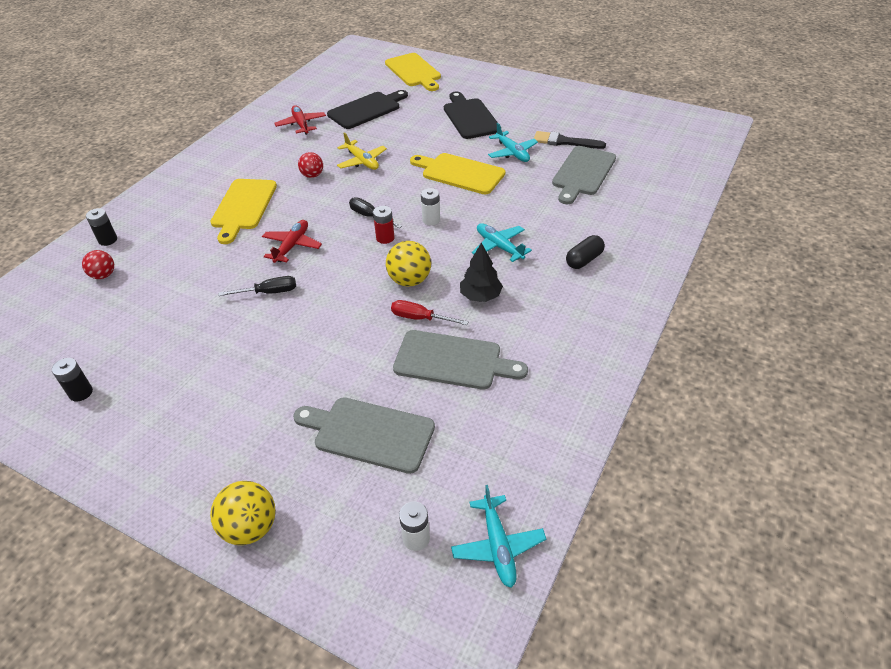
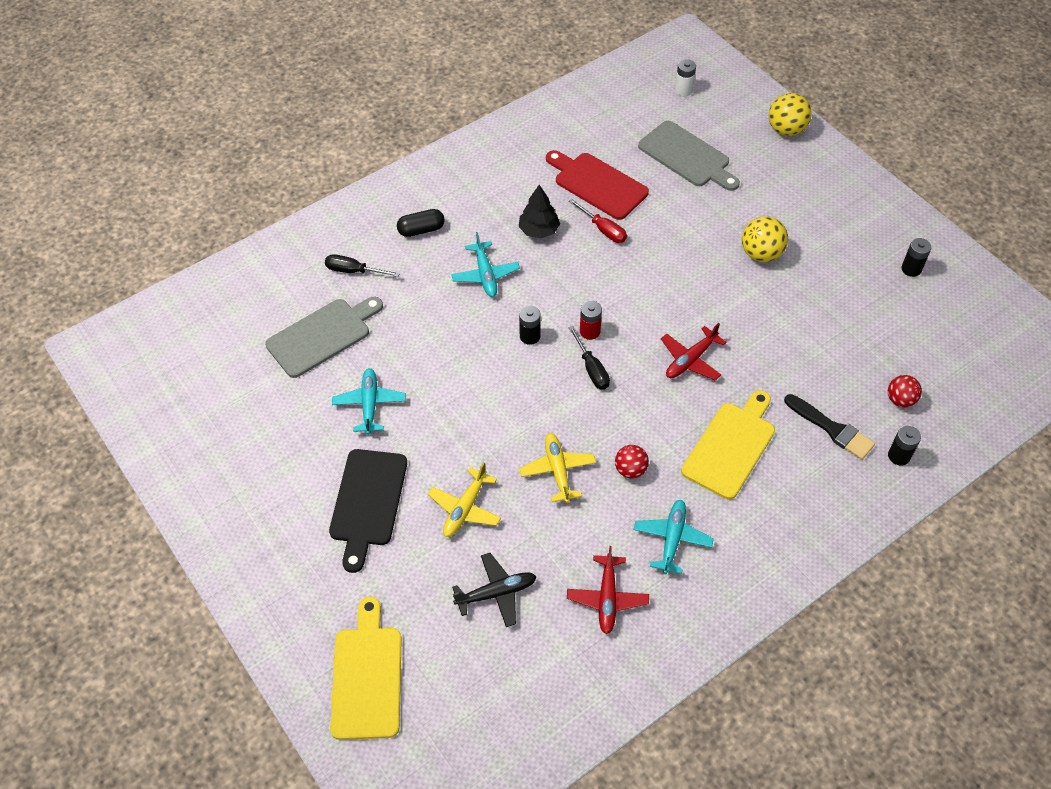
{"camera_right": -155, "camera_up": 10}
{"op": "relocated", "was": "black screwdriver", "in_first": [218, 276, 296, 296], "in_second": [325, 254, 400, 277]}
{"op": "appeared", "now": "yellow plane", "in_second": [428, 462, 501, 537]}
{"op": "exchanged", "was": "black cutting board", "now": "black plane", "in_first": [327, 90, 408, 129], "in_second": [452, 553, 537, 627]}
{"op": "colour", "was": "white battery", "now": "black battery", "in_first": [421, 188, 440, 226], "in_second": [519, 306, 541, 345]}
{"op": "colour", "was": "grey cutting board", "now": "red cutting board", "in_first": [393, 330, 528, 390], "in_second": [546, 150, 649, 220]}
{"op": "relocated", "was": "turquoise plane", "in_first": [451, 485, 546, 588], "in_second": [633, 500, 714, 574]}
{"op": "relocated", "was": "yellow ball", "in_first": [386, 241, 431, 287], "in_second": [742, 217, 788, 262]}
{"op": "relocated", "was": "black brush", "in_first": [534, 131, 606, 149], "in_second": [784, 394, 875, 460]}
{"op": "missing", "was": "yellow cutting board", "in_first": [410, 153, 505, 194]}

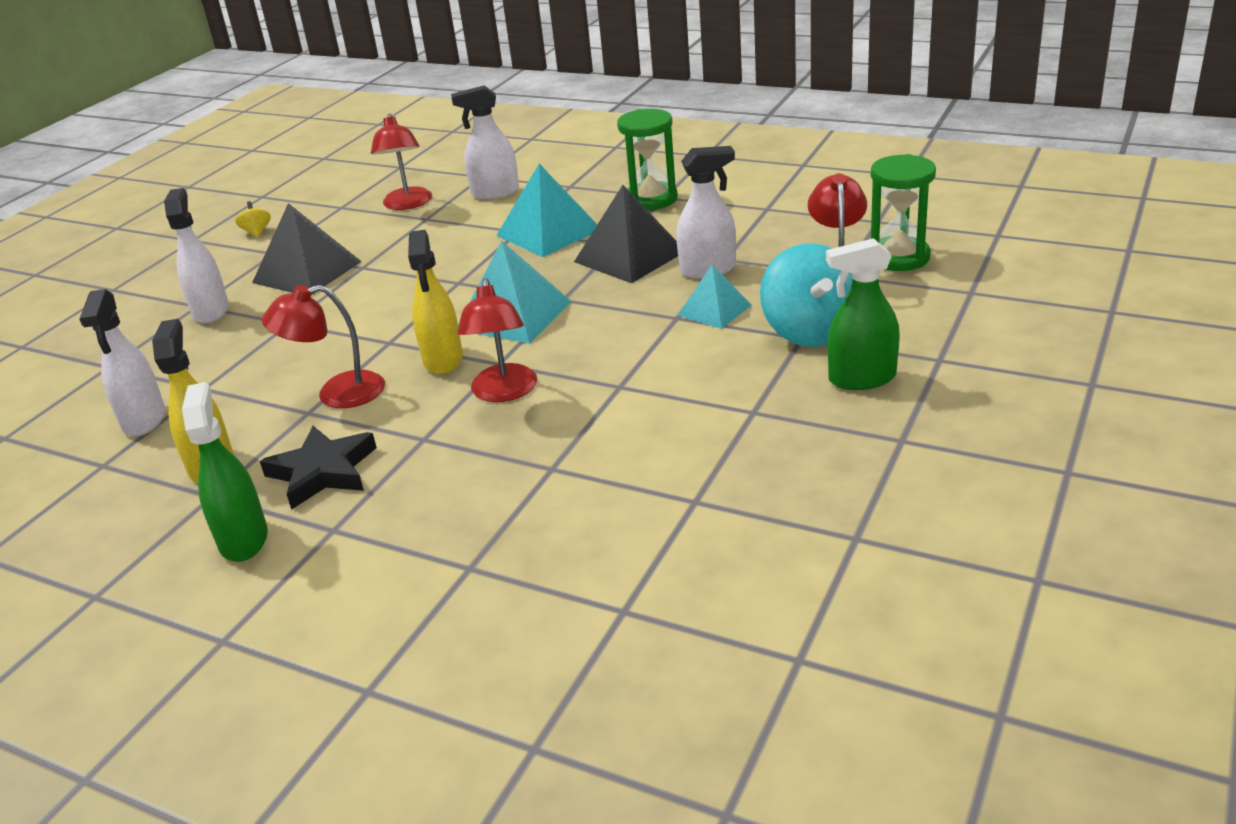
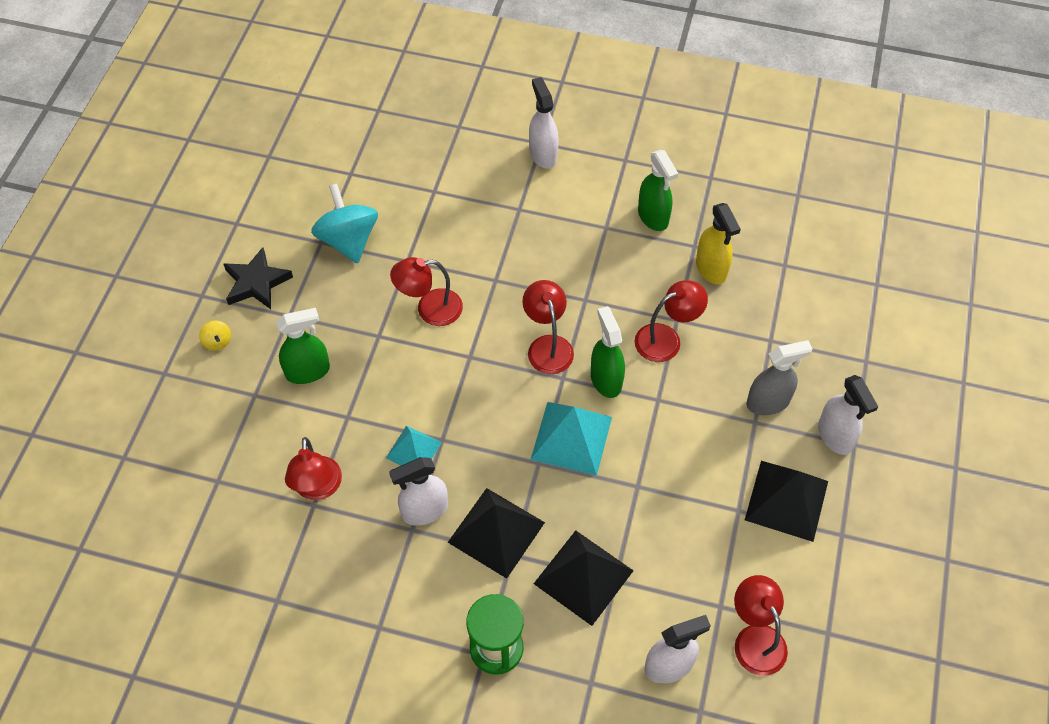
{"camera_right": 165, "camera_up": 25}
{"op": "relocated", "was": "yellow spinning top", "in_first": [235, 201, 271, 238], "in_second": [199, 320, 231, 351]}
{"op": "relocated", "was": "black star", "in_first": [260, 426, 377, 510], "in_second": [224, 247, 293, 309]}
{"op": "relocated", "was": "turquoise spinning top", "in_first": [760, 243, 853, 347], "in_second": [311, 184, 378, 264]}
{"op": "appeared", "now": "red lamp", "in_second": [390, 257, 463, 326]}
{"op": "relocated", "was": "white spray bottle", "in_first": [79, 289, 165, 436], "in_second": [529, 77, 559, 168]}
{"op": "colour", "was": "turquoise pyramid", "now": "black pyramid", "in_first": [496, 164, 597, 257], "in_second": [534, 530, 634, 626]}
{"op": "colour", "was": "yellow spray bottle", "now": "green spray bottle", "in_first": [408, 230, 463, 374], "in_second": [591, 306, 625, 398]}
{"op": "appeared", "now": "grey spray bottle", "in_second": [746, 340, 812, 415]}
{"op": "missing", "was": "green hourglass", "in_first": [871, 154, 936, 271]}

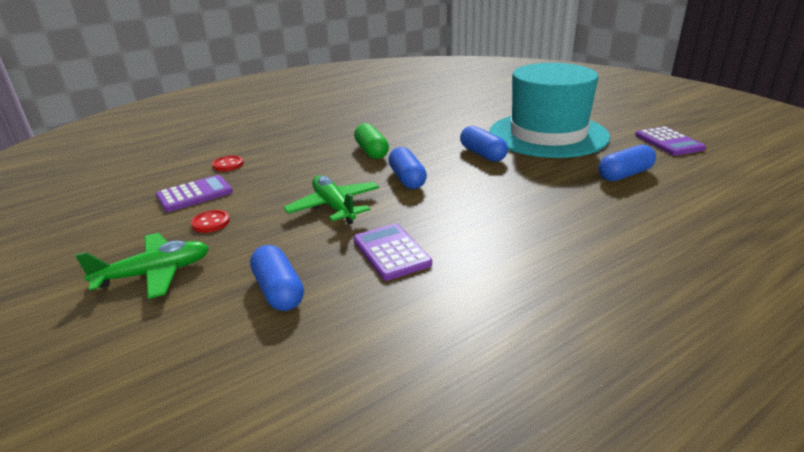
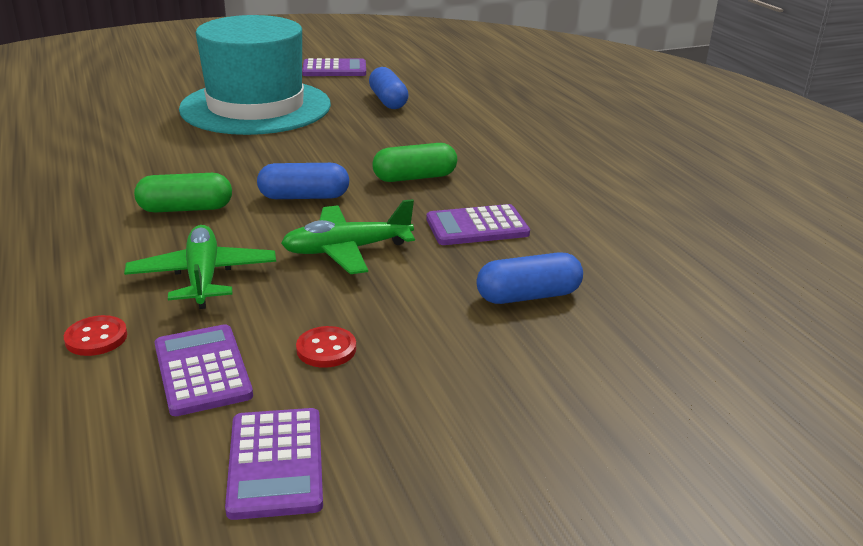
{"camera_right": -80, "camera_up": 0}
{"op": "relocated", "was": "green plane", "in_first": [75, 233, 209, 299], "in_second": [124, 225, 276, 309]}
{"op": "appeared", "now": "purple calculator", "in_second": [225, 408, 323, 520]}
{"op": "appeared", "now": "green capsule", "in_second": [372, 143, 457, 182]}
{"op": "missing", "was": "blue capsule", "in_first": [460, 126, 508, 162]}

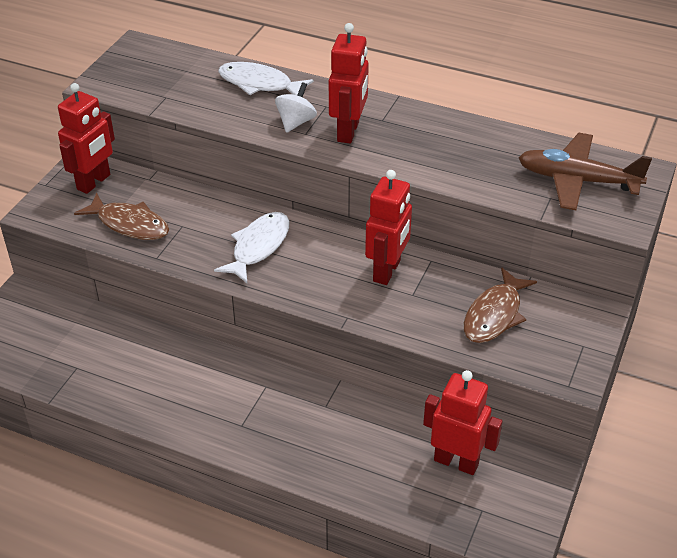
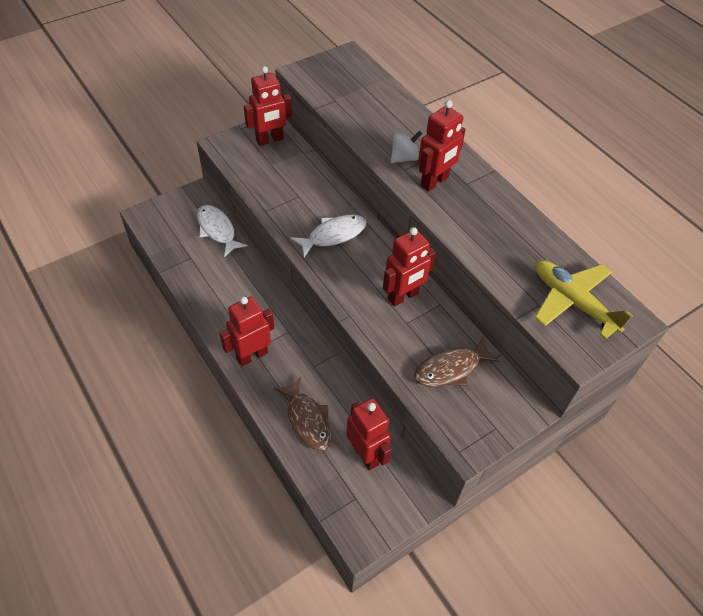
{"camera_right": 30, "camera_up": 10}
{"op": "relocated", "was": "white fish", "in_first": [218, 62, 314, 95], "in_second": [197, 205, 248, 257]}
{"op": "appeared", "now": "red robot", "in_second": [220, 296, 274, 366]}
{"op": "relocated", "was": "brown fish", "in_first": [74, 193, 169, 240], "in_second": [274, 377, 332, 451]}
{"op": "colour", "was": "brown plane", "now": "yellow plane", "in_first": [519, 133, 652, 210], "in_second": [535, 260, 633, 340]}

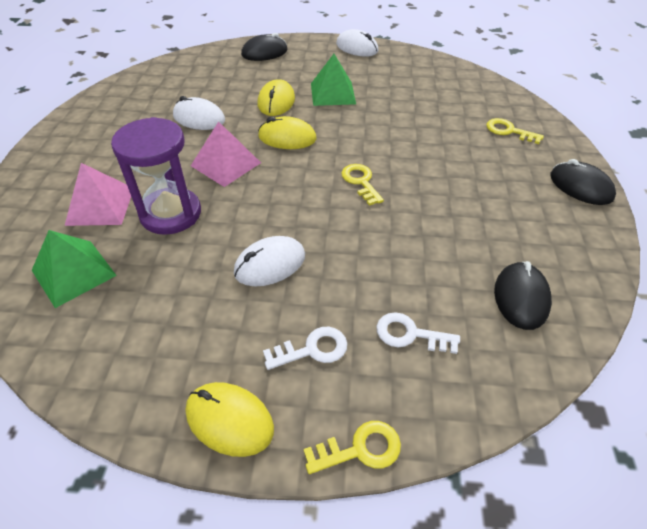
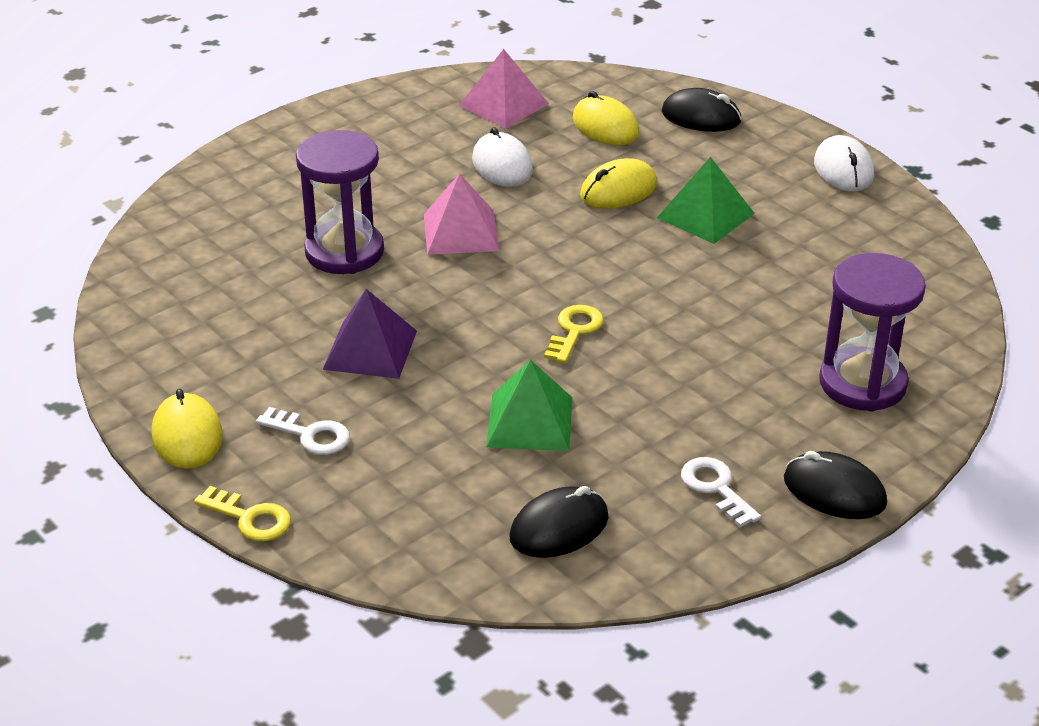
{"camera_right": 45, "camera_up": -10}
{"op": "exchanged", "was": "white mouse", "now": "purple pyramid", "in_first": [234, 236, 305, 286], "in_second": [322, 289, 417, 379]}
{"op": "relocated", "was": "pink pyramid", "in_first": [64, 163, 131, 226], "in_second": [459, 49, 549, 129]}
{"op": "relocated", "was": "green pyramid", "in_first": [32, 230, 117, 308], "in_second": [486, 360, 573, 451]}
{"op": "relocated", "was": "yellow mouse", "in_first": [258, 116, 316, 149], "in_second": [573, 91, 639, 145]}
{"op": "relocated", "was": "white key", "in_first": [376, 312, 460, 354], "in_second": [681, 457, 761, 527]}
{"op": "spun", "was": "black mouse", "in_first": [551, 159, 616, 205], "in_second": [784, 451, 887, 519], "clockwise": -60}
{"op": "exchanged", "was": "yellow key", "now": "purple hourglass", "in_first": [486, 118, 544, 144], "in_second": [819, 253, 926, 411]}

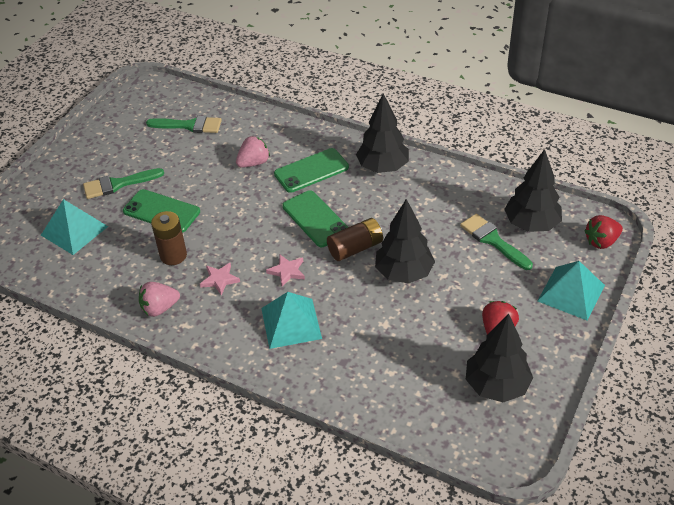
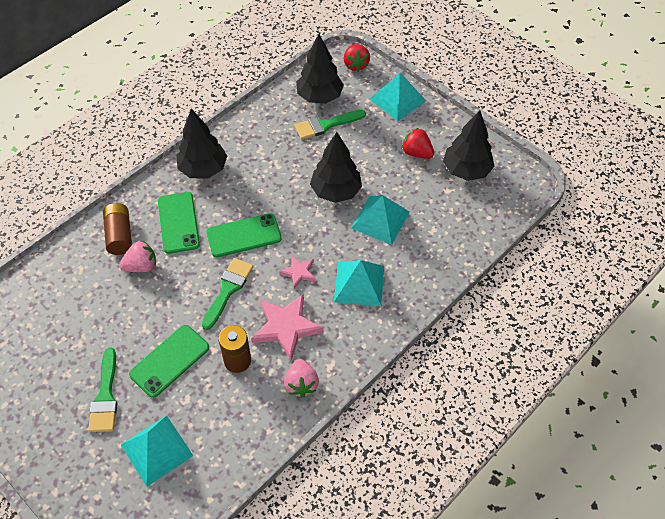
{"camera_right": -75, "camera_up": 10}
{"op": "relocated", "was": "brown battery", "in_first": [327, 218, 383, 261], "in_second": [103, 203, 132, 255]}
{"op": "spun", "was": "pink strawberry", "in_first": [236, 136, 270, 168], "in_second": [119, 241, 156, 272], "clockwise": 90}
{"op": "relocated", "was": "green brush", "in_first": [146, 116, 222, 133], "in_second": [202, 258, 253, 330]}
{"op": "size", "was": "pink star", "in_first": [200, 263, 240, 296], "in_second": [251, 294, 324, 361], "ratio": 1.86}
{"op": "appeared", "now": "turquoise pyramid", "in_second": [351, 195, 410, 245]}

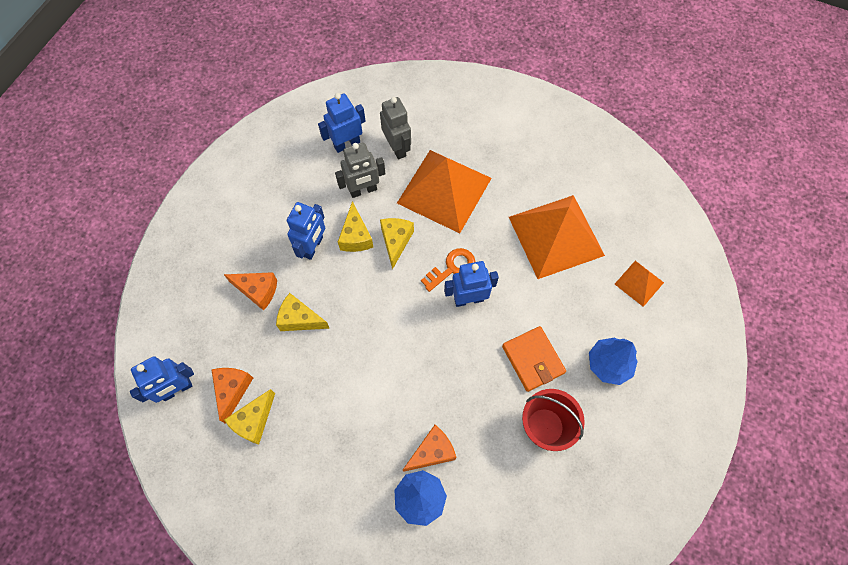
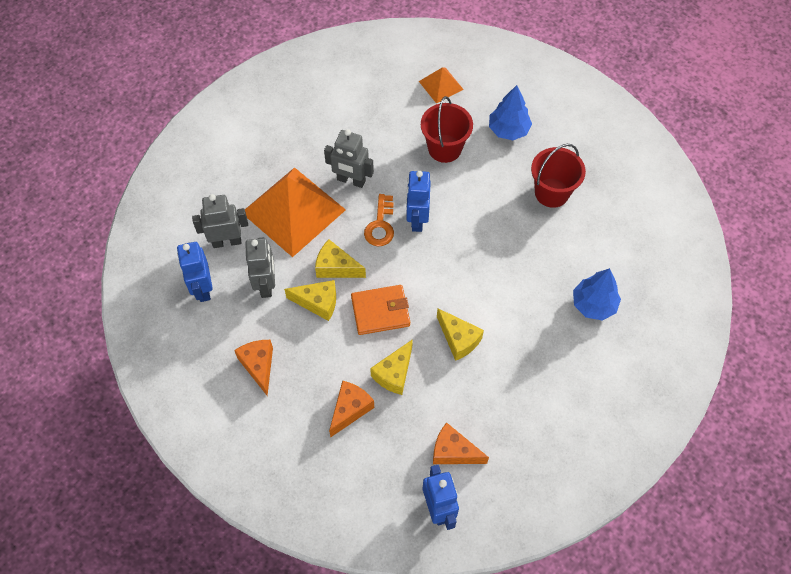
{"camera_right": -75, "camera_up": -5}
{"op": "relocated", "was": "orange cheese", "in_first": [403, 425, 457, 472], "in_second": [234, 340, 273, 396]}
{"op": "appeared", "now": "grey robot", "in_second": [324, 129, 374, 188]}
{"op": "relocated", "was": "orange wallet", "in_first": [502, 326, 566, 392], "in_second": [351, 285, 410, 335]}
{"op": "spun", "was": "orange key", "in_first": [421, 248, 475, 292], "in_second": [364, 194, 394, 246], "clockwise": -150}
{"op": "appeared", "now": "red bucket", "in_second": [421, 96, 473, 163]}
{"op": "relocated", "was": "yellow cheese", "in_first": [224, 389, 275, 444], "in_second": [437, 308, 484, 361]}
{"op": "missing", "was": "blue robot", "in_first": [287, 202, 325, 260]}
{"op": "missing", "was": "orange pyramid", "in_first": [509, 195, 605, 279]}

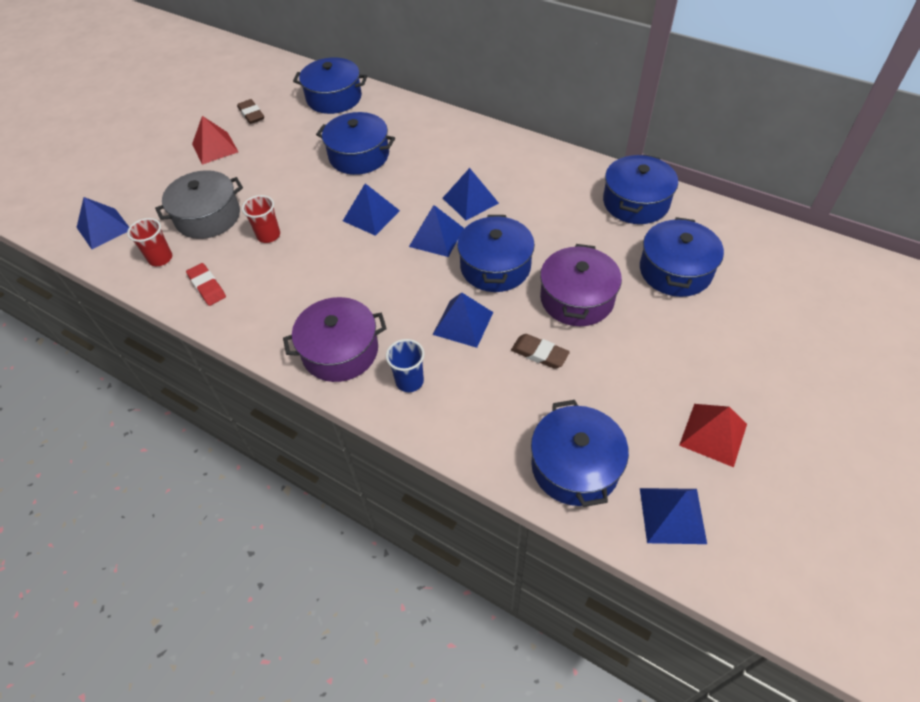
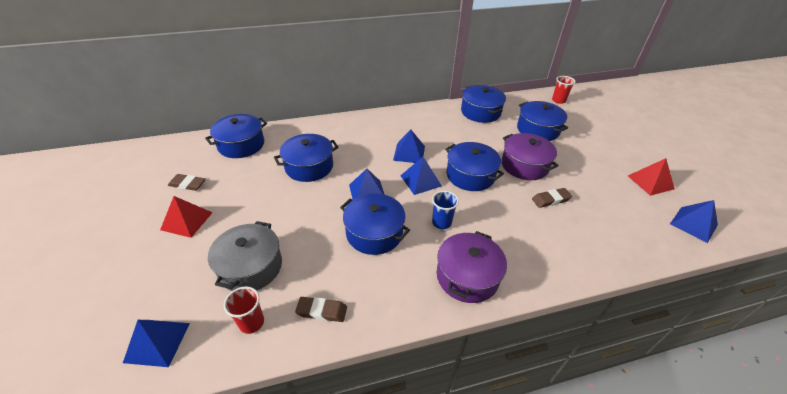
{"camera_right": -50, "camera_up": -10}
{"op": "colour", "was": "red eraser", "now": "brown eraser", "in_first": [186, 263, 226, 306], "in_second": [295, 297, 347, 322]}
{"op": "relocated", "was": "blue pot", "in_first": [531, 400, 629, 507], "in_second": [340, 193, 410, 255]}
{"op": "relocated", "was": "blue cup", "in_first": [386, 339, 425, 392], "in_second": [432, 191, 459, 229]}
{"op": "relocated", "was": "red cup", "in_first": [242, 195, 280, 243], "in_second": [552, 76, 575, 104]}
{"op": "missing", "was": "blue pyramid", "in_first": [433, 292, 493, 348]}

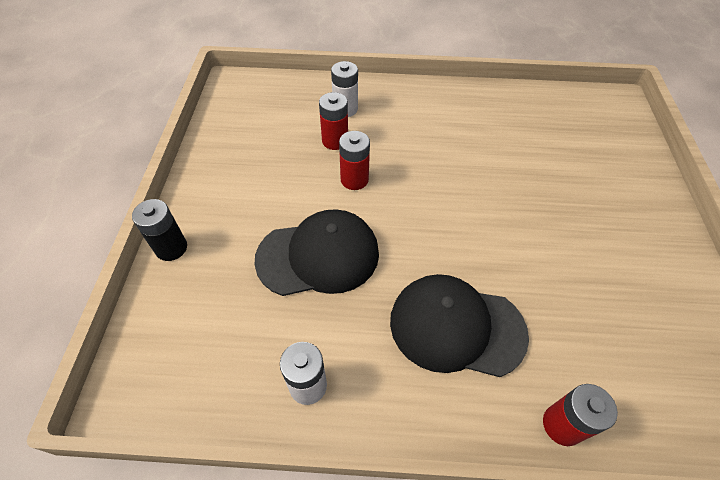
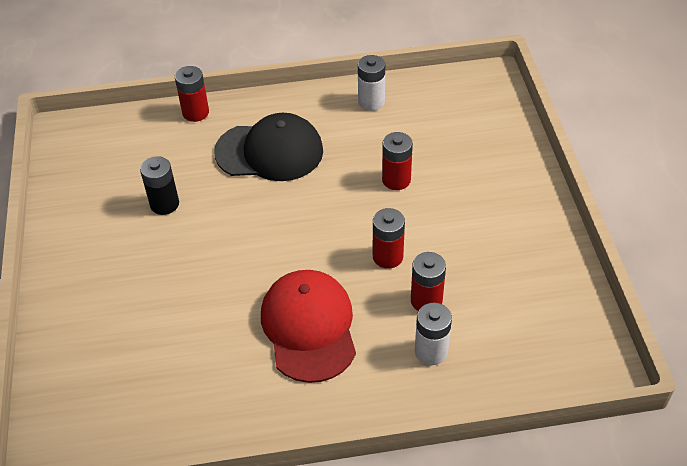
{"camera_right": 170, "camera_up": -5}
{"op": "relocated", "was": "black battery", "in_first": [132, 199, 187, 261], "in_second": [140, 156, 179, 215]}
{"op": "appeared", "now": "red cap", "in_second": [261, 270, 356, 383]}
{"op": "exchanged", "was": "black cap", "now": "red battery", "in_first": [254, 209, 379, 296], "in_second": [382, 132, 413, 190]}

